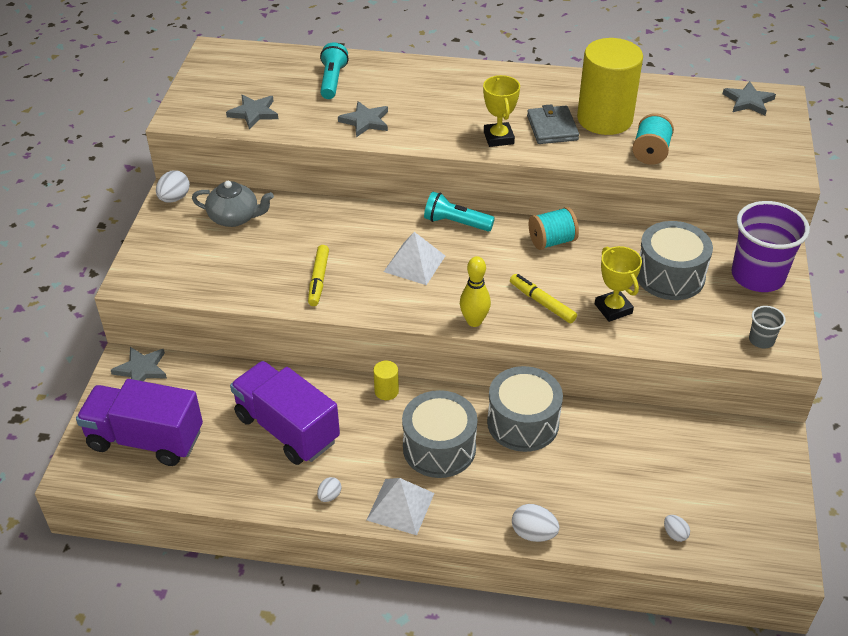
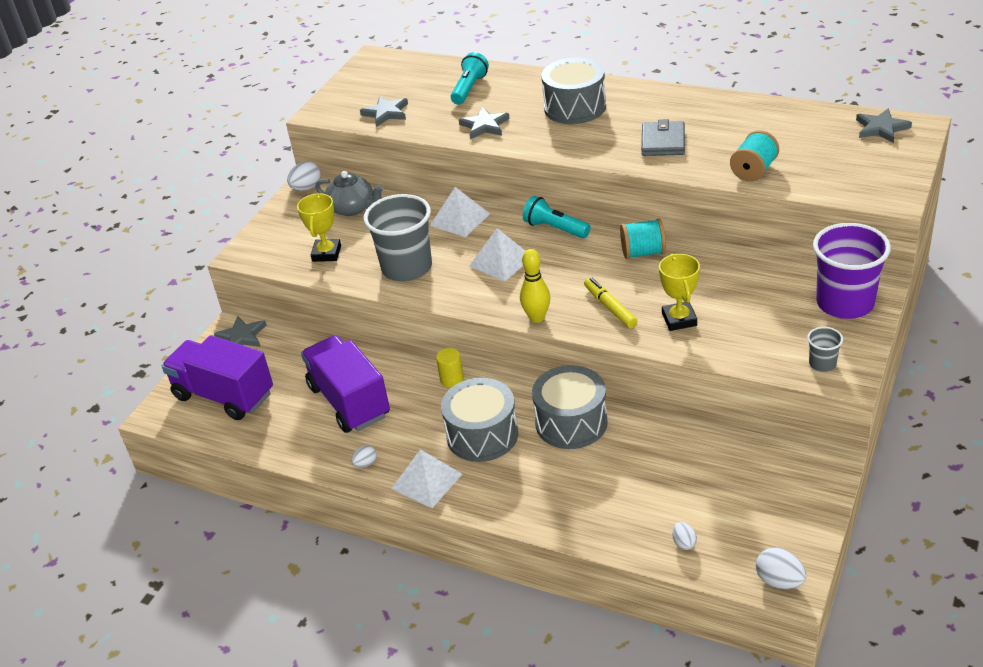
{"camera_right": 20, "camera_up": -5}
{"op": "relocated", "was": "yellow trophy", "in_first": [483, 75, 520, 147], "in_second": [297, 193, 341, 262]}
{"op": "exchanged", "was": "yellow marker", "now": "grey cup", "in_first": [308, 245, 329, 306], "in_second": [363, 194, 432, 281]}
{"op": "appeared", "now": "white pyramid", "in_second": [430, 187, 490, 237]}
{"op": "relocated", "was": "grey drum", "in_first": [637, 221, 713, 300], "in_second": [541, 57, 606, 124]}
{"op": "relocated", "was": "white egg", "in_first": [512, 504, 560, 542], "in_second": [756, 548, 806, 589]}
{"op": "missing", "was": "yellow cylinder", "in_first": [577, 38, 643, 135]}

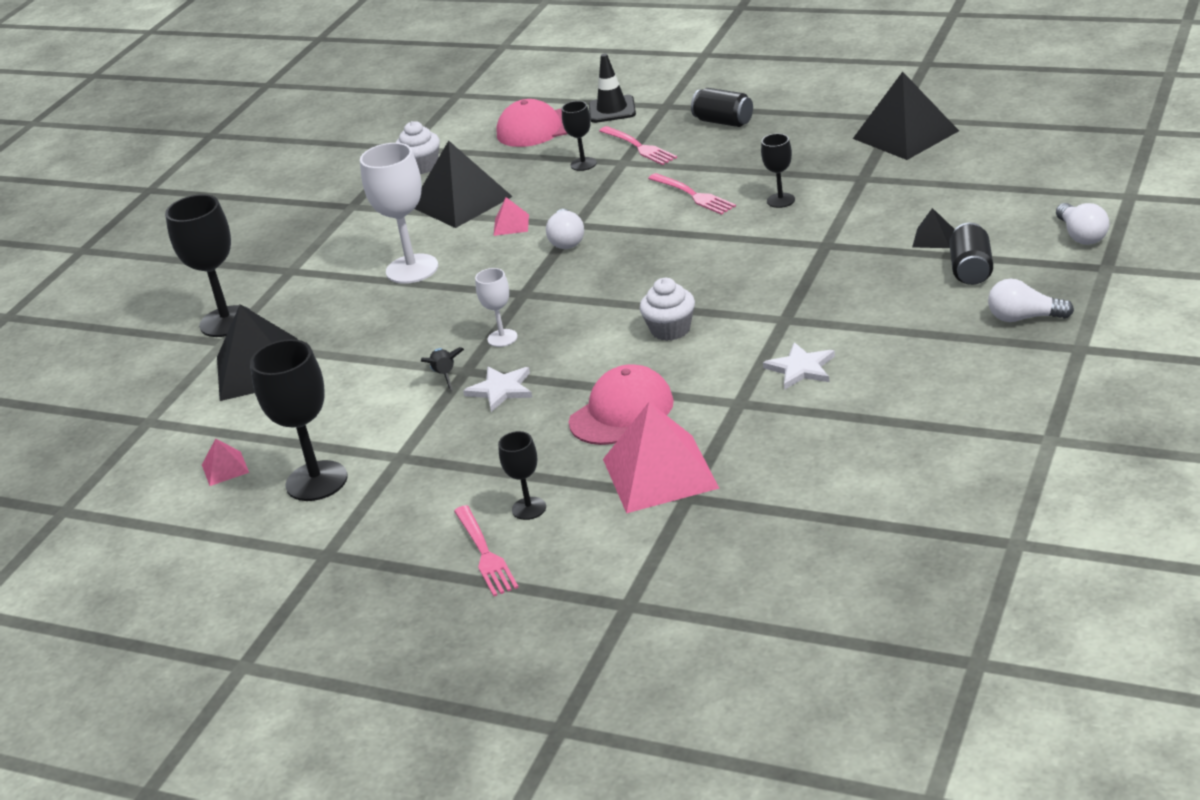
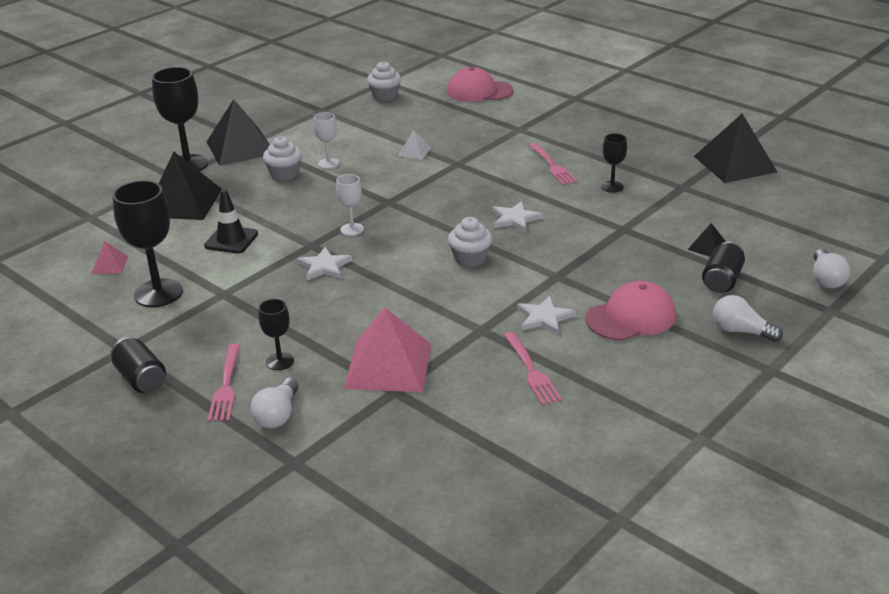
{"camera_right": 15, "camera_up": 0}
{"op": "relocated", "was": "black can", "in_first": [691, 88, 753, 127], "in_second": [111, 337, 166, 393]}
{"op": "relocated", "was": "black traffic cone", "in_first": [589, 54, 636, 123], "in_second": [204, 189, 258, 254]}
{"op": "relocated", "was": "black pyramid", "in_first": [414, 141, 513, 228], "in_second": [207, 99, 270, 166]}
{"op": "relocated", "was": "white light bulb", "in_first": [546, 209, 584, 249], "in_second": [250, 378, 298, 428]}
{"op": "appeared", "now": "white cupcake", "in_second": [263, 136, 302, 181]}
{"op": "size", "was": "white goblet", "in_first": [360, 143, 438, 284], "in_second": [314, 112, 339, 169], "ratio": 0.53}
{"op": "colour", "was": "pink pyramid", "now": "white pyramid", "in_first": [494, 197, 529, 236], "in_second": [398, 130, 431, 159]}
{"op": "appeared", "now": "white star", "in_second": [492, 201, 543, 232]}
{"op": "relocated", "was": "pink fork", "in_first": [599, 126, 677, 165], "in_second": [504, 332, 562, 405]}
{"op": "relocated", "was": "pink cap", "in_first": [569, 364, 674, 445], "in_second": [586, 281, 676, 341]}
{"op": "missing", "was": "black rocket", "in_first": [421, 347, 464, 391]}
{"op": "missing", "was": "black goblet", "in_first": [562, 101, 597, 171]}

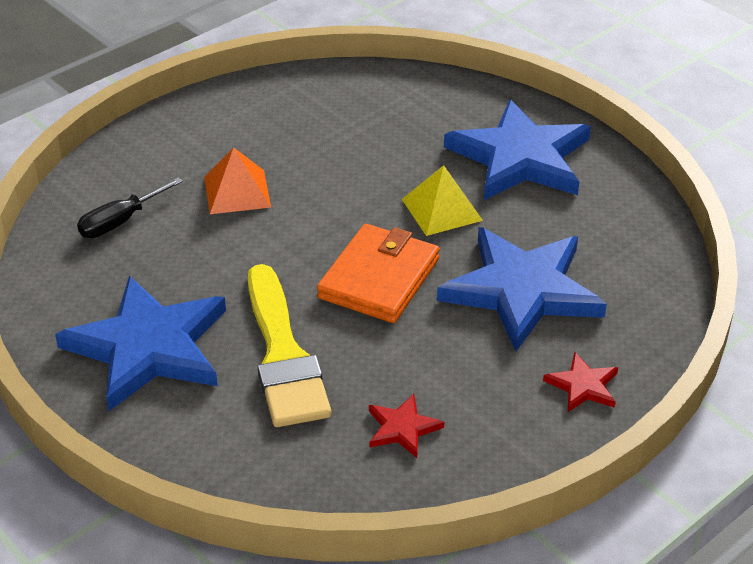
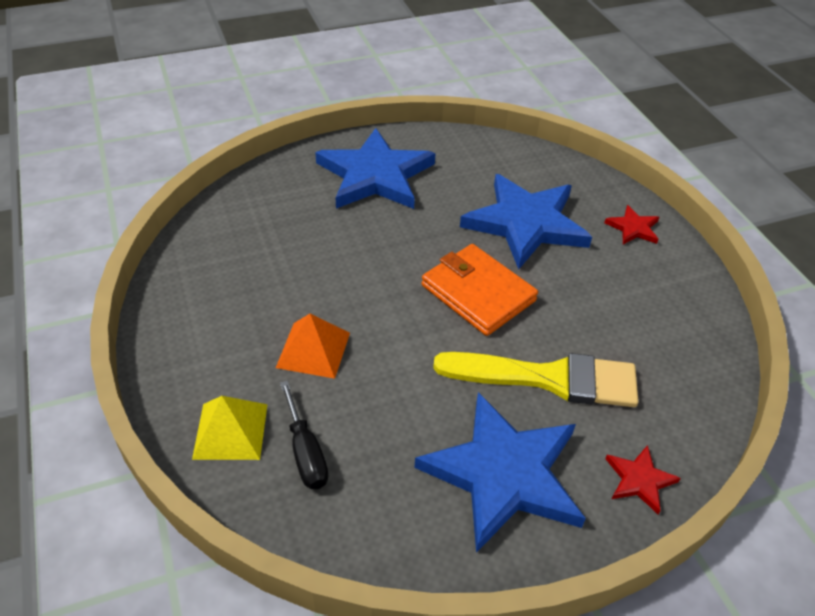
{"camera_right": -70, "camera_up": 5}
{"op": "relocated", "was": "yellow pyramid", "in_first": [402, 165, 483, 236], "in_second": [192, 396, 268, 460]}
{"op": "relocated", "was": "red star", "in_first": [369, 394, 444, 458], "in_second": [605, 445, 681, 515]}

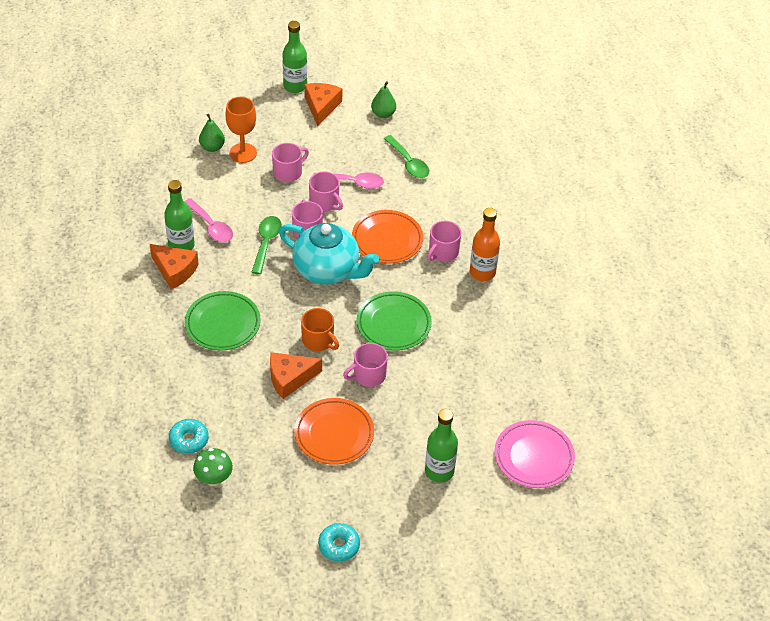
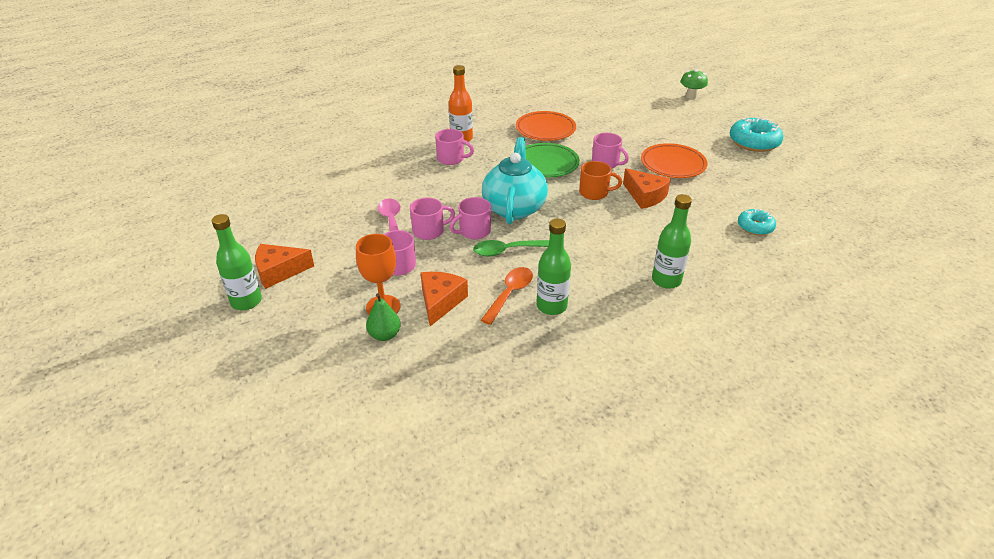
{"camera_right": -110, "camera_up": -10}
{"op": "spun", "was": "pink mug", "in_first": [309, 171, 343, 212], "in_second": [410, 198, 455, 240], "clockwise": 45}
{"op": "relocated", "was": "orange cheese", "in_first": [150, 244, 199, 289], "in_second": [421, 272, 468, 326]}
{"op": "colour", "was": "pink spoon", "now": "orange spoon", "in_first": [184, 198, 233, 242], "in_second": [481, 267, 533, 325]}
{"op": "relocated", "was": "orange plate", "in_first": [352, 210, 423, 264], "in_second": [516, 111, 576, 141]}
{"op": "spun", "was": "orange mug", "in_first": [301, 308, 339, 351], "in_second": [579, 161, 622, 200], "clockwise": 75}
{"op": "relocated", "was": "green bottle", "in_first": [425, 409, 458, 482], "in_second": [652, 194, 692, 289]}
{"op": "relocated", "was": "green mushroom", "in_first": [193, 448, 233, 486], "in_second": [680, 69, 708, 99]}
{"op": "size", "was": "turquoise donut", "in_first": [318, 523, 360, 562], "in_second": [730, 118, 783, 152], "ratio": 1.65}
{"op": "missing", "was": "green plate", "in_first": [185, 291, 261, 351]}
{"op": "missing", "was": "green pear", "in_first": [371, 81, 396, 118]}
{"op": "missing", "was": "green spoon", "in_first": [384, 135, 429, 178]}
{"op": "missing", "was": "pink plate", "in_first": [494, 420, 575, 488]}

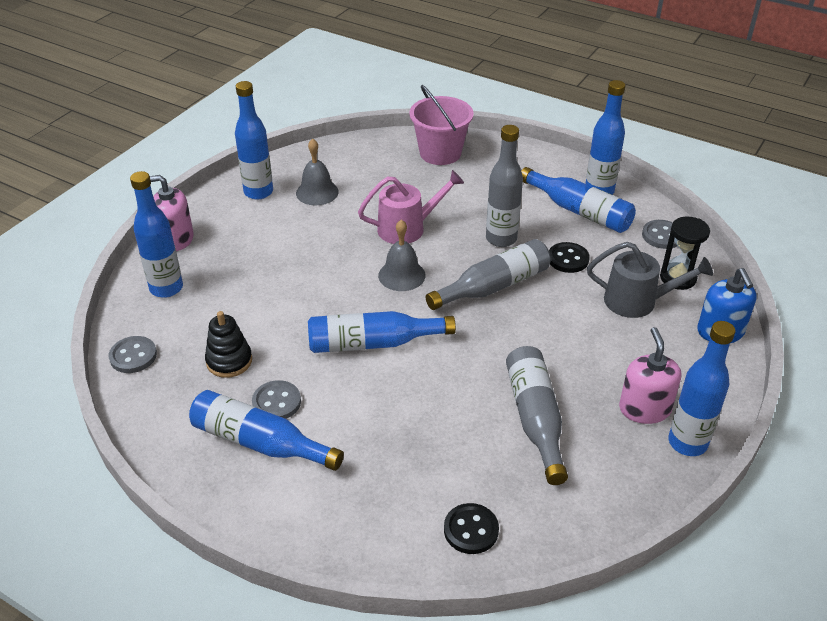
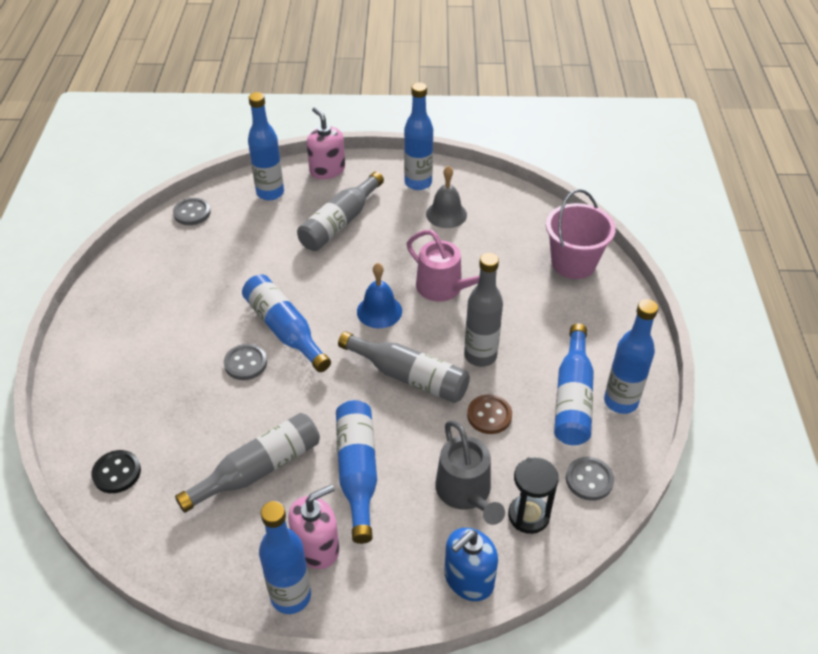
{"camera_right": 60, "camera_up": 5}
{"op": "relocated", "was": "grey button", "in_first": [252, 380, 301, 419], "in_second": [224, 344, 267, 380]}
{"op": "appeared", "now": "grey bottle", "in_second": [297, 172, 384, 251]}
{"op": "relocated", "was": "blue bottle", "in_first": [189, 390, 344, 471], "in_second": [336, 400, 377, 544]}
{"op": "colour", "was": "grey bell", "now": "blue bell", "in_first": [378, 220, 426, 291], "in_second": [357, 263, 402, 328]}
{"op": "colour", "was": "black button", "now": "brown button", "in_first": [549, 242, 590, 273], "in_second": [467, 394, 512, 434]}
{"op": "missing", "was": "black stacking toy", "in_first": [205, 311, 252, 378]}

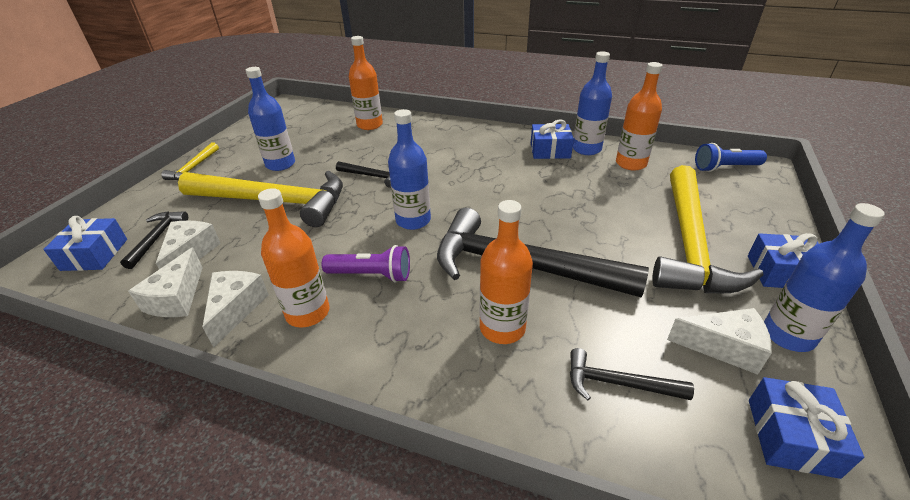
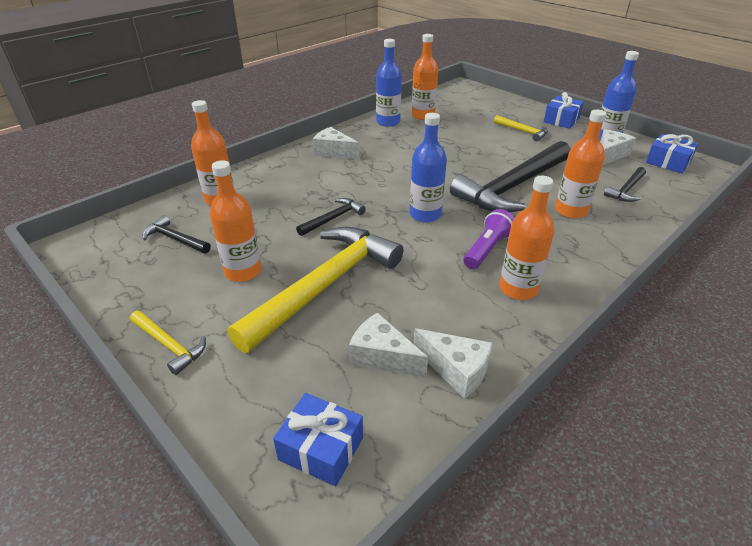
{"camera_right": -65, "camera_up": 0}
{"op": "relocated", "was": "black hammer", "in_first": [120, 211, 188, 269], "in_second": [142, 215, 211, 254]}
{"op": "colour", "was": "blue bottle", "now": "orange bottle", "in_first": [246, 67, 295, 171], "in_second": [210, 160, 262, 282]}
{"op": "relocated", "was": "white cheese", "in_first": [203, 271, 269, 347], "in_second": [313, 127, 359, 159]}
{"op": "size", "was": "yellow hammer", "in_first": [652, 165, 763, 293], "in_second": [494, 115, 548, 141], "ratio": 0.45}
{"op": "missing", "was": "blue gift", "in_first": [531, 119, 574, 159]}
{"op": "missing", "was": "blue flashlight", "in_first": [695, 143, 767, 172]}

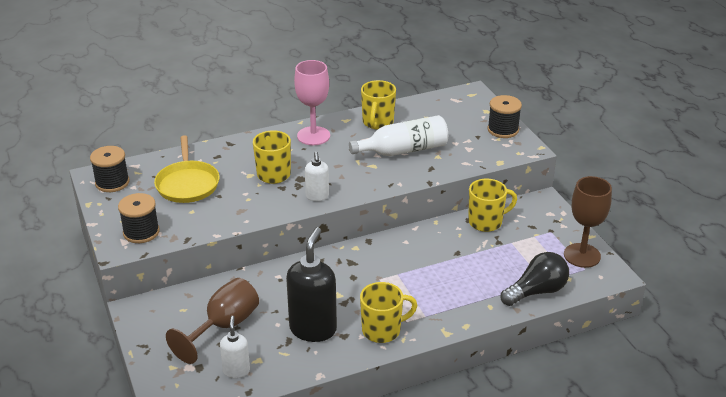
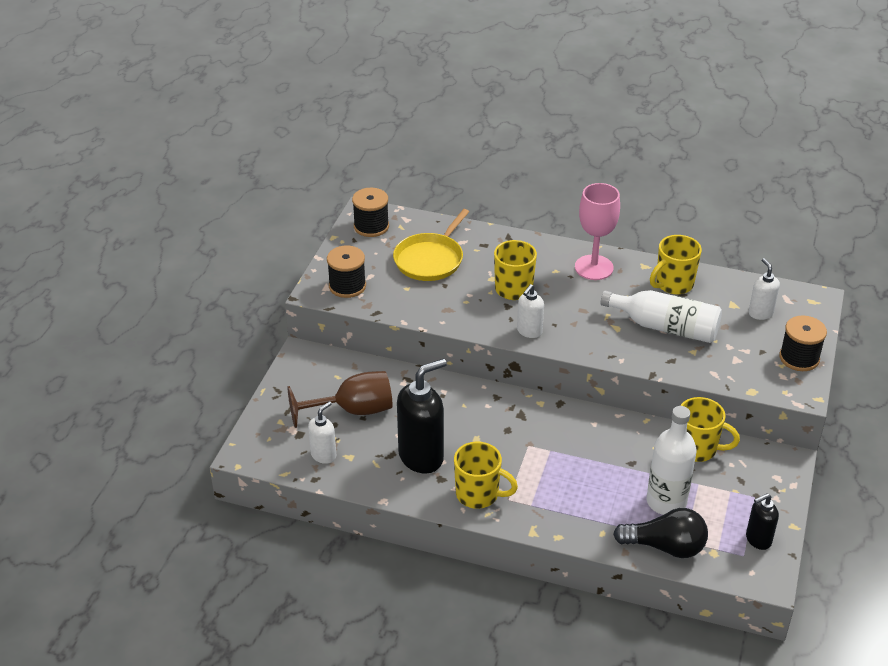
{"camera_right": 40, "camera_up": 5}
{"op": "appeared", "now": "white bottle", "in_second": [647, 406, 697, 515]}
{"op": "exchanged", "was": "brown goblet", "now": "black soap dispenser", "in_first": [564, 176, 612, 268], "in_second": [746, 493, 779, 550]}
{"op": "appeared", "now": "white soap dispenser", "in_second": [749, 258, 780, 320]}

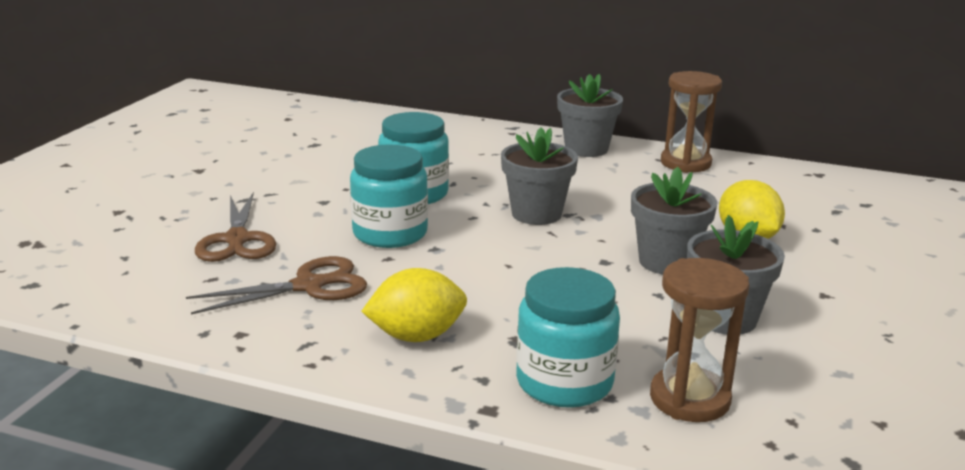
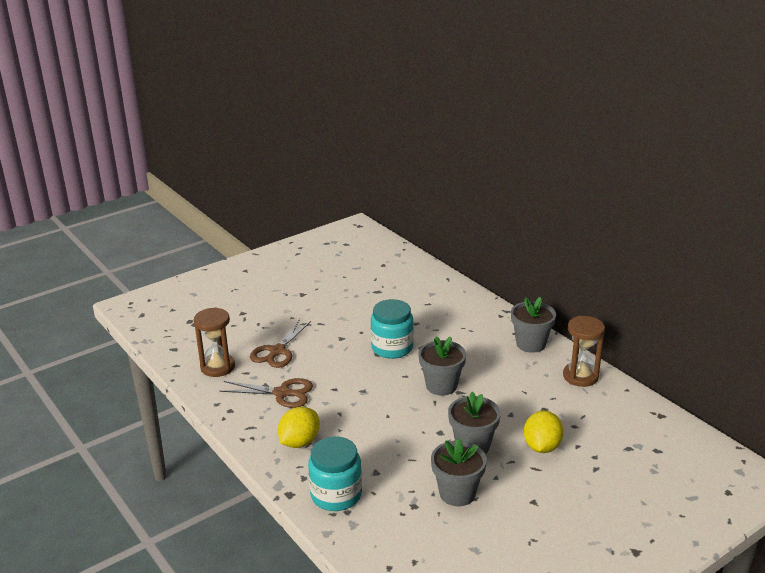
{"camera_right": 35, "camera_up": 5}
{"op": "relocated", "was": "brown hourglass", "in_first": [650, 258, 749, 422], "in_second": [194, 307, 235, 377]}
{"op": "spun", "was": "yellow lemon", "in_first": [361, 268, 467, 342], "in_second": [278, 407, 320, 448], "clockwise": -75}
{"op": "missing", "was": "turquoise jar", "in_first": [350, 144, 428, 248]}

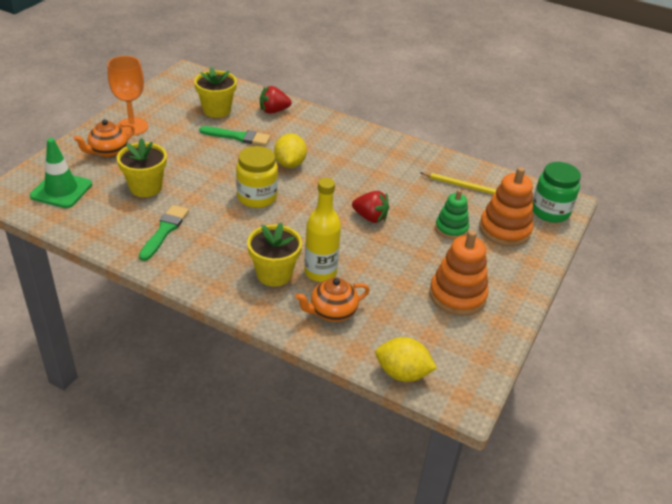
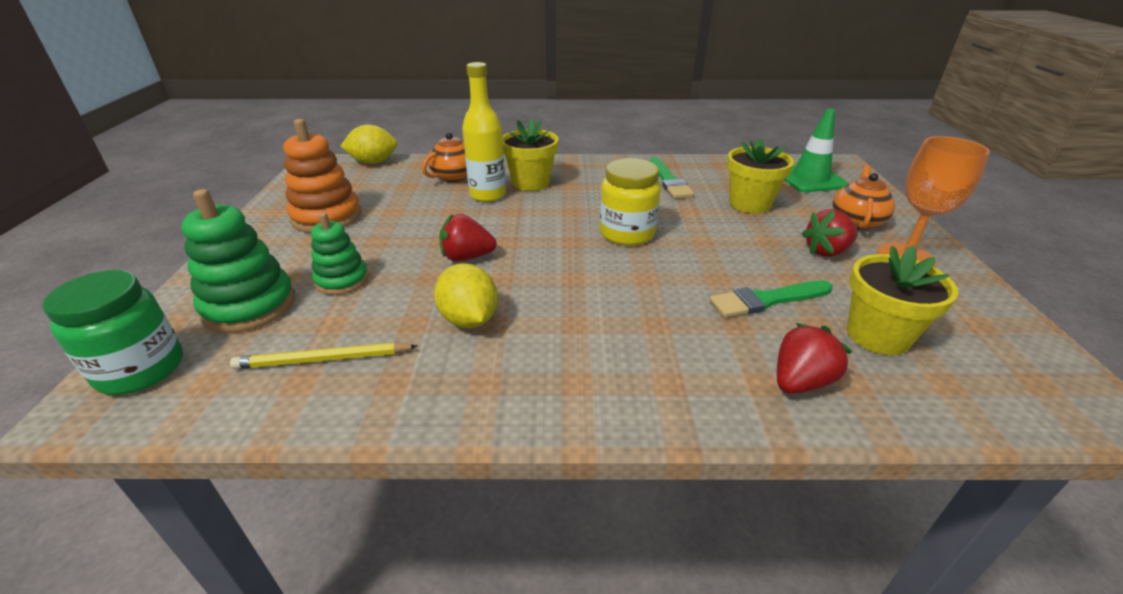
{"camera_right": 155, "camera_up": -5}
{"op": "colour", "was": "orange stacking toy", "now": "green stacking toy", "in_first": [479, 167, 533, 247], "in_second": [181, 189, 295, 333]}
{"op": "relocated", "was": "yellow lemon", "in_first": [274, 133, 307, 168], "in_second": [434, 263, 498, 328]}
{"op": "appeared", "now": "red strawberry", "in_second": [802, 209, 858, 257]}

